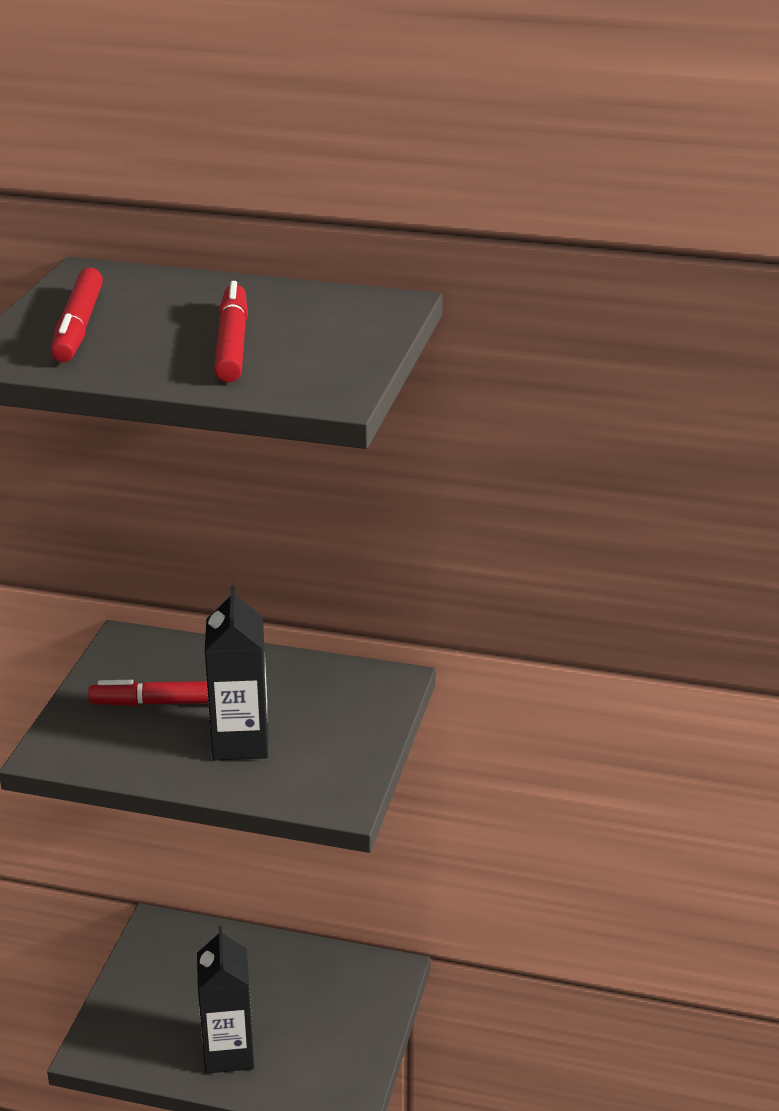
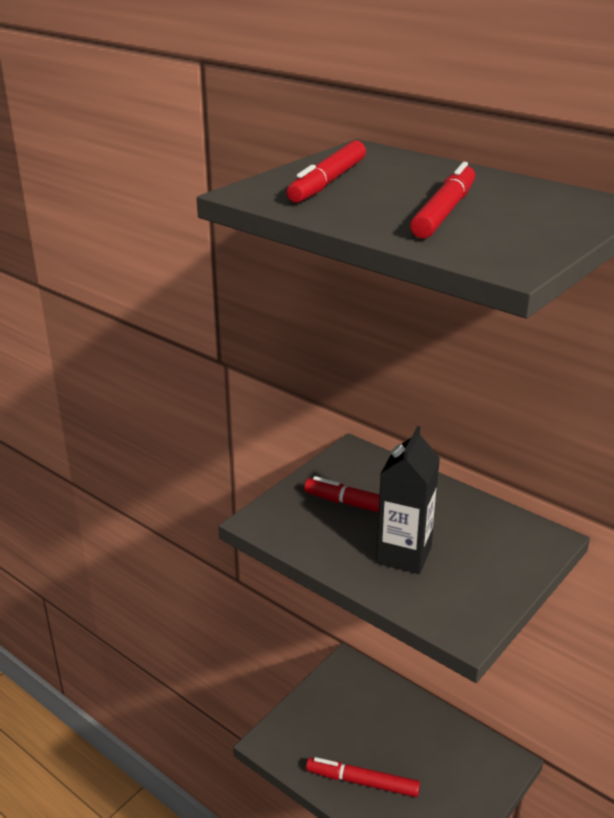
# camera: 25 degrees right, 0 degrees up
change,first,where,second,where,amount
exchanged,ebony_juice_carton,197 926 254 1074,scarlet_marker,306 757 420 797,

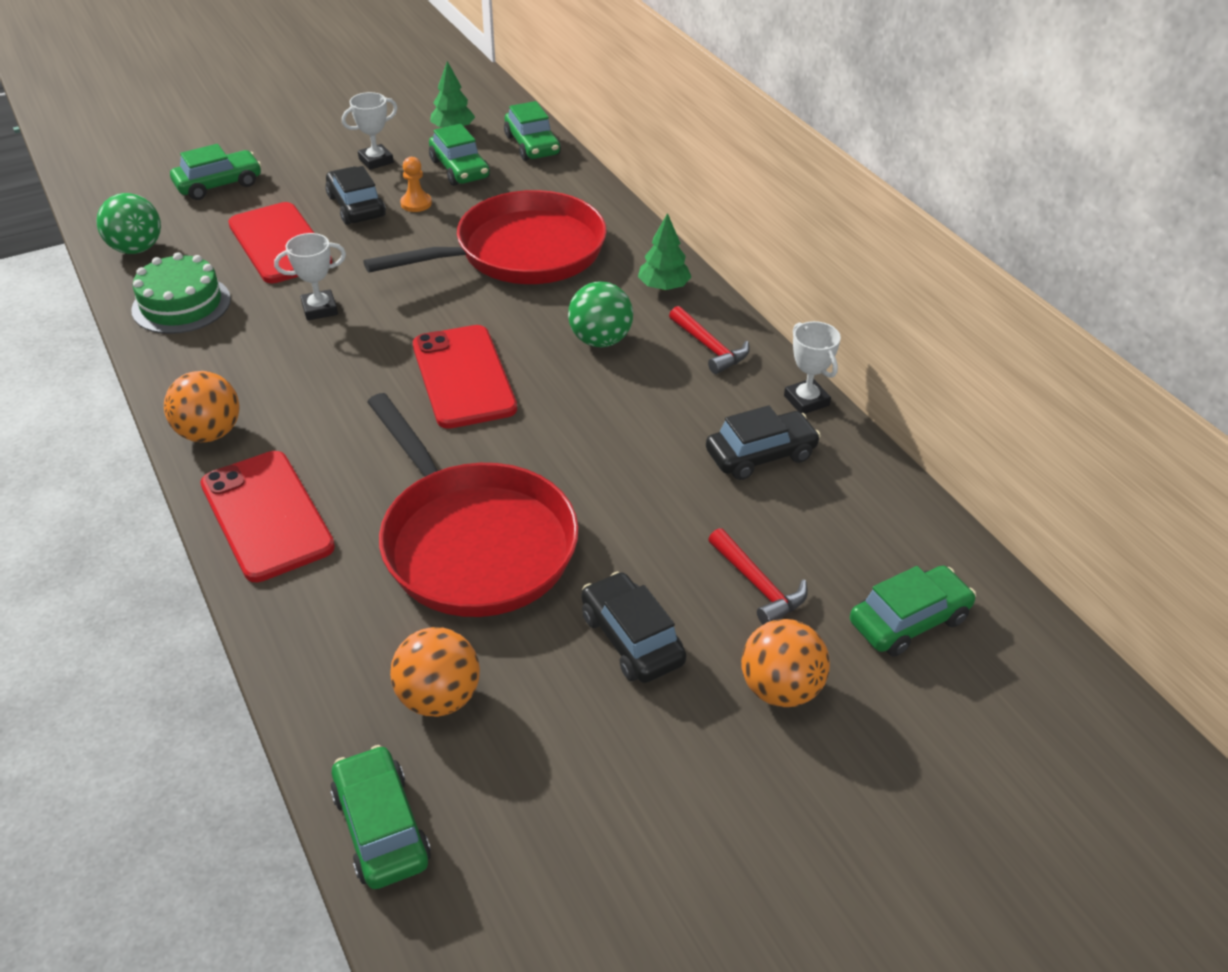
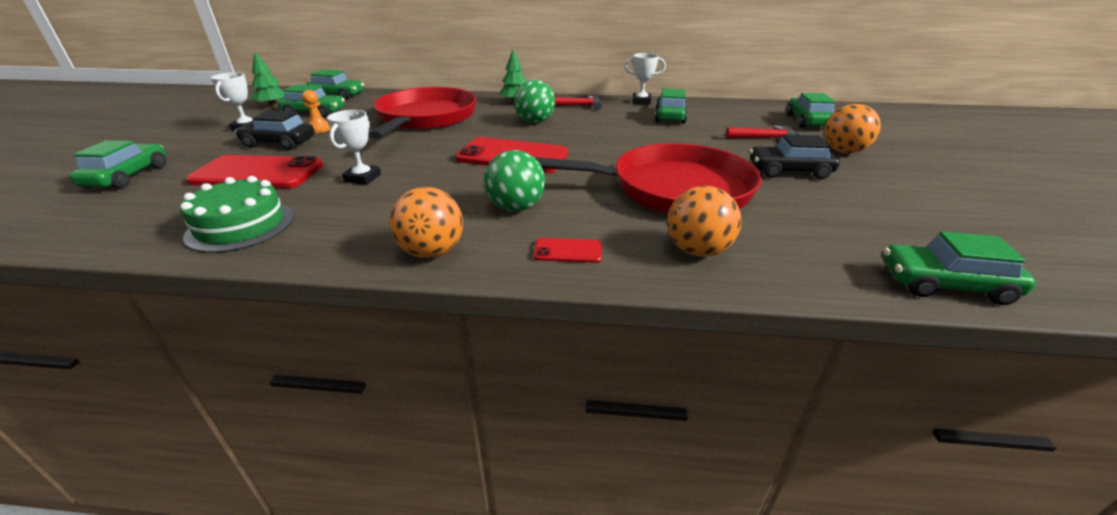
# camera: 55 degrees left, 10 degrees down
change,first,where,second,where,amount
relocated,green_ball,96 193 161 254,,484 150 545 212,
relocated,orange-coloured_ball,390 627 480 717,,667 186 741 257,
colour,ebony_automobile,706 405 821 480,green_automobile,655 88 688 124,
size,scarlet_phone,200 451 335 582,,534 238 602 263,x0.45

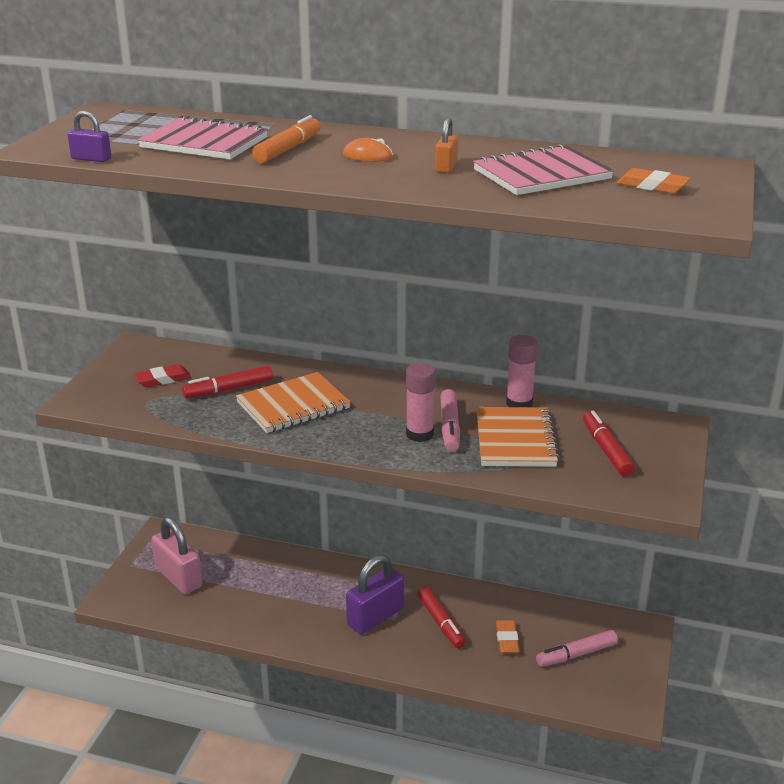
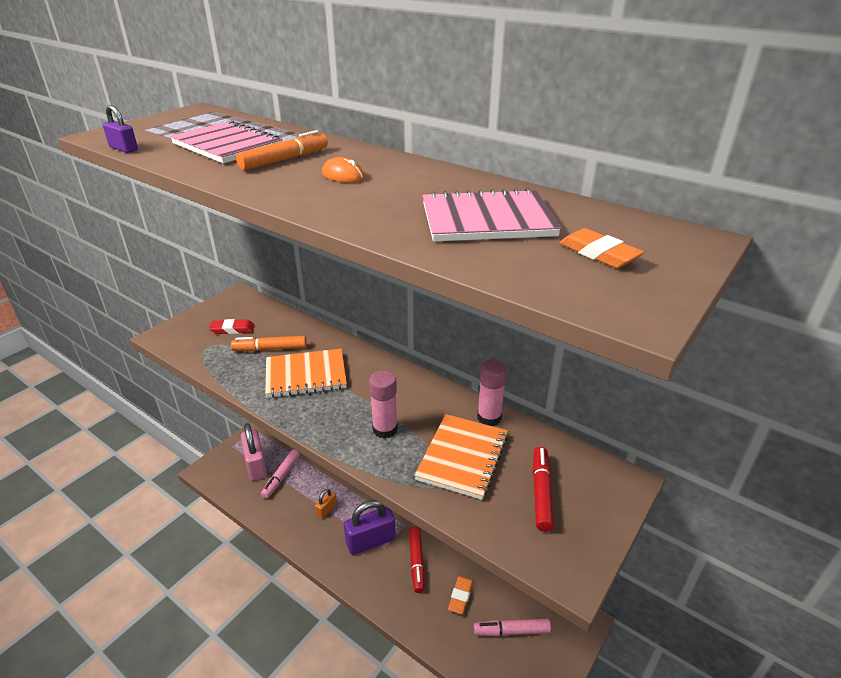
# camera: 20 degrees right, 5 degrees up
change,first,where,second,where,amount
relocated,orange-coloured_lock,435 117 458 173,,315 489 337 519,
relocated,pink_marker,440 389 460 452,,261 450 300 499,
colour,scarlet_marker,182 366 273 399,orange-coloured_marker,231 336 307 351,

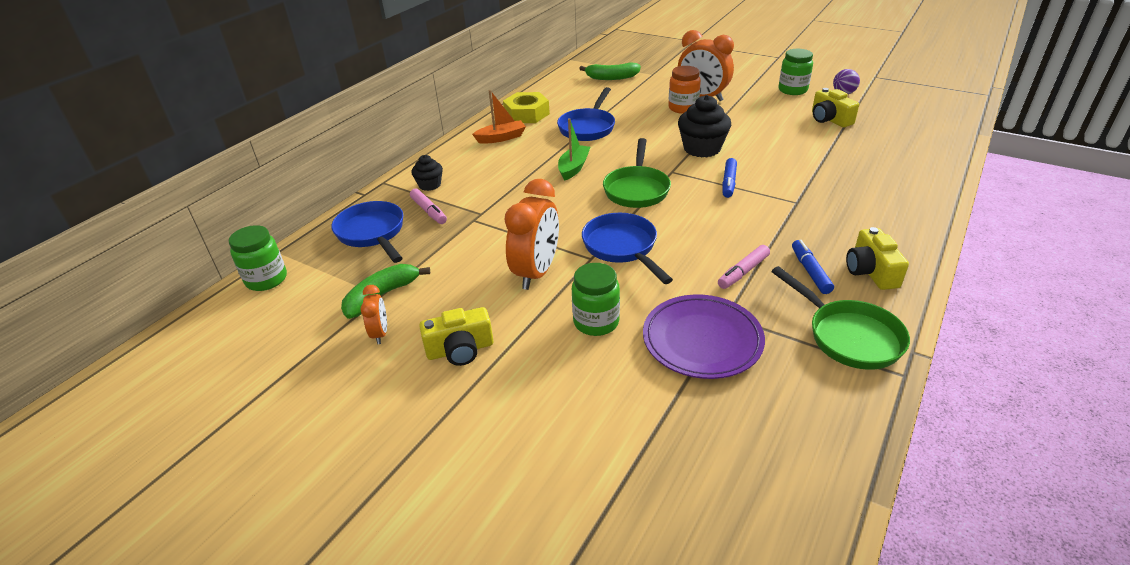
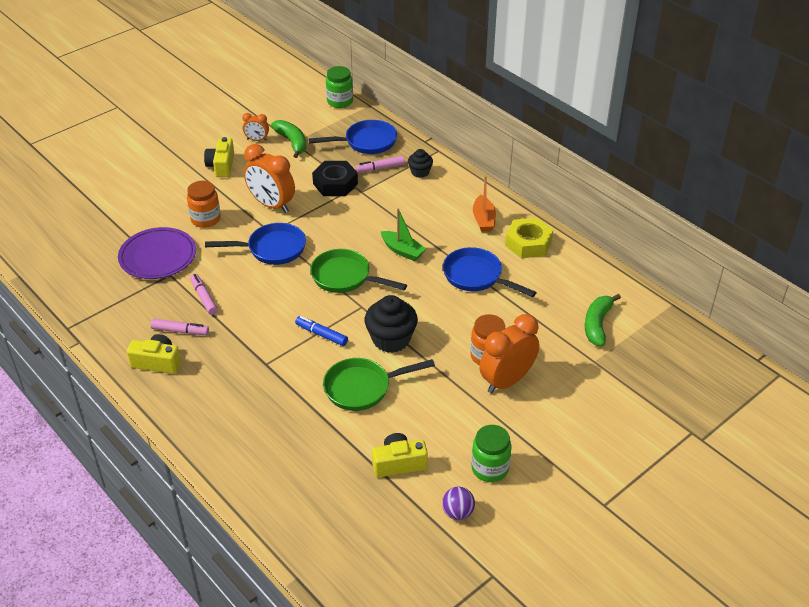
# camera: 105 degrees right, 5 degrees up
change,first,where,second,where,amount
appeared,,,ebony_hex_nut,312 161 358 196,
relocated,green_pan,771 266 910 370,,323 358 435 411,
colour,green_preserve_jar,572 263 620 336,orange-coloured_preserve_jar,187 181 221 228,
colour,royal_blue_marker,792 240 834 294,pink_marker,151 319 209 335,

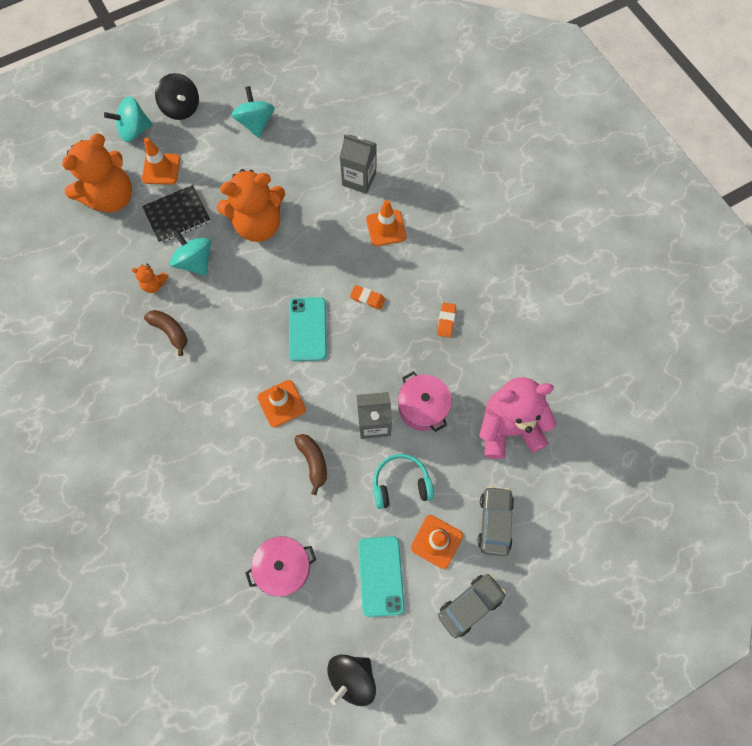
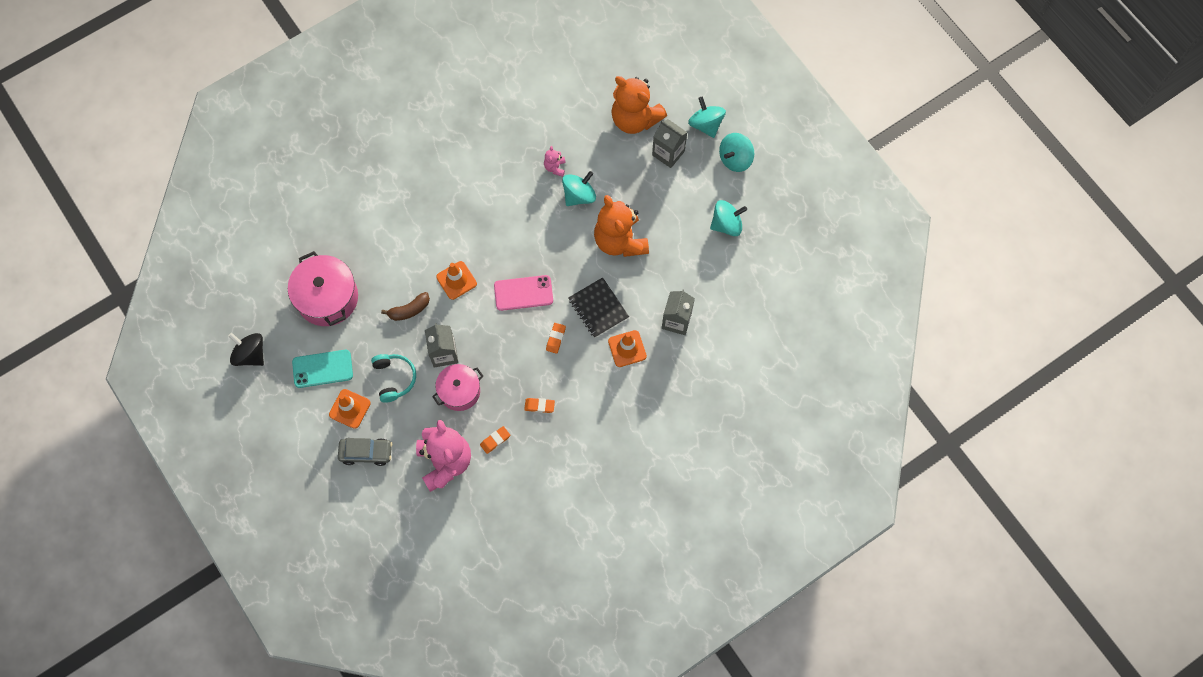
# camera: 85 degrees right, 0 degrees up
change,first,where,second,where,amount
missing,dark_brown_banana,144 310 188 356,,,
missing,ash-grey_automobile,438 574 506 638,,,
appeared,,,orange-coloured_eraser,480 426 510 454,
relocated,ebony_exercise_book,142 185 210 243,,568 277 629 338,
exchanged,orange-coloured_road_cone,142 137 180 185,ash-grey_juice_carton,652 119 687 168,
colour,orange-coloured_stuffed_bear,131 264 168 293,pink_stuffed_bear,544 146 566 177,
colour,ebony_spinning_top,155 73 199 120,turquoise_spinning_top,719 133 754 172,
colour,turquoise_phone,289 297 327 361,pink_phone,494 275 553 311,
size,pink_stockpot,245 536 316 597,,288 251 358 326,x1.53

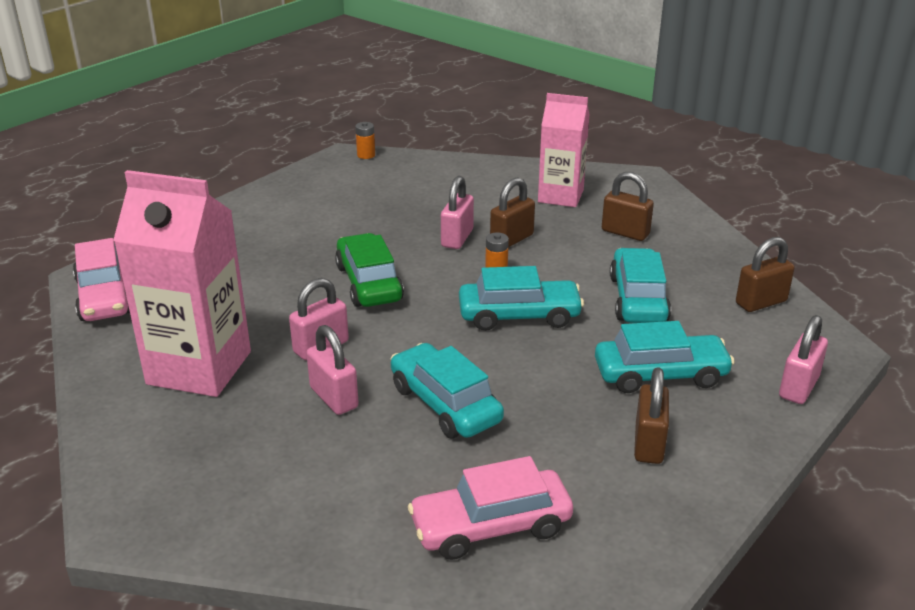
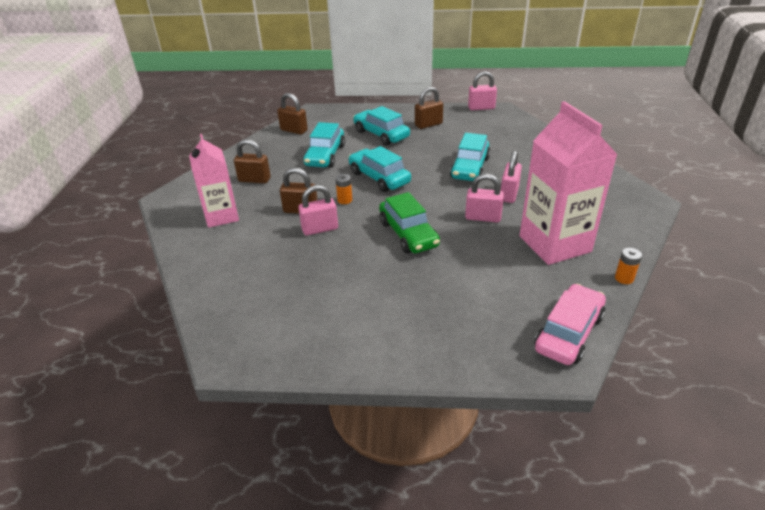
# camera: 125 degrees left, 5 degrees up
change,first,where,second,where,amount
missing,pink_automobile,408 456 573 560,,,
relocated,orange-coloured_battery,355 122 375 159,,615 248 642 284,
relocated,pink_lock,779 315 828 404,,468 71 497 110,
spun,green_automobile,335 233 404 307,,379 192 440 254,60 degrees counterclockwise
spun,dark_brown_lock,602 172 654 241,,234 139 271 183,75 degrees counterclockwise
spun,turquoise_automobile,610 248 671 323,,303 122 345 168,45 degrees counterclockwise

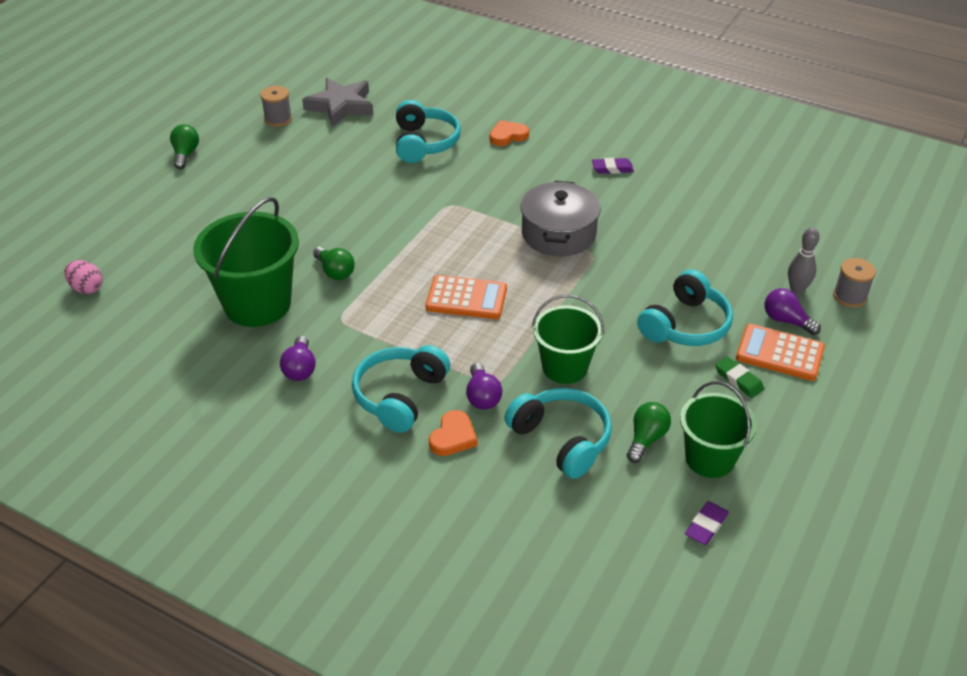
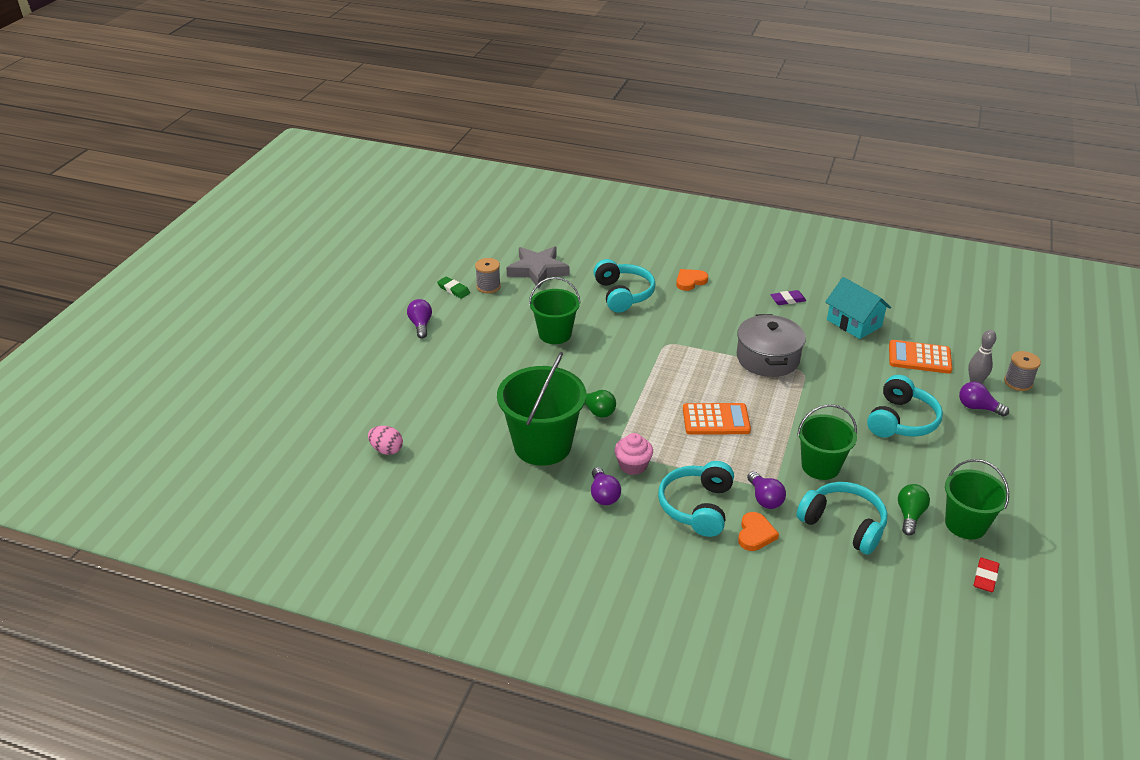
# camera: 10 degrees left, 5 degrees down
change,first,where,second,where,amount
appeared,,,green_bucket,529 277 581 344,
appeared,,,pink_cupcake,615 433 653 475,
appeared,,,turquoise_house,825 277 891 339,
relocated,green_eraser,715 357 764 398,,437 277 470 299,
relocated,orange-coloured_adding_machine,736 324 825 381,,889 340 952 374,
colour,green_lightbulb,170 124 199 169,violet_lightbulb,407 299 432 338,
colour,violet_eraser,685 501 729 545,scarlet_eraser,974 558 1000 592,

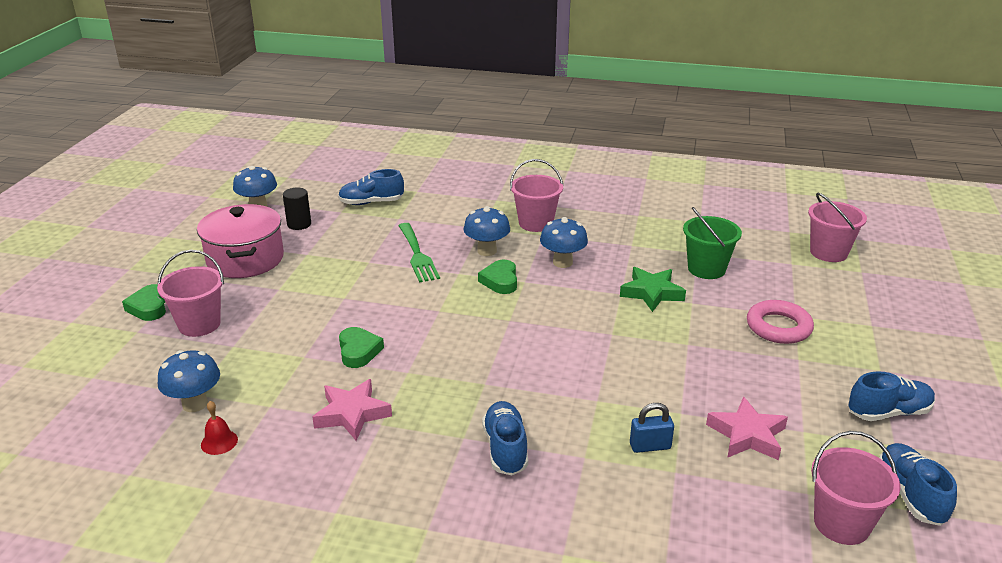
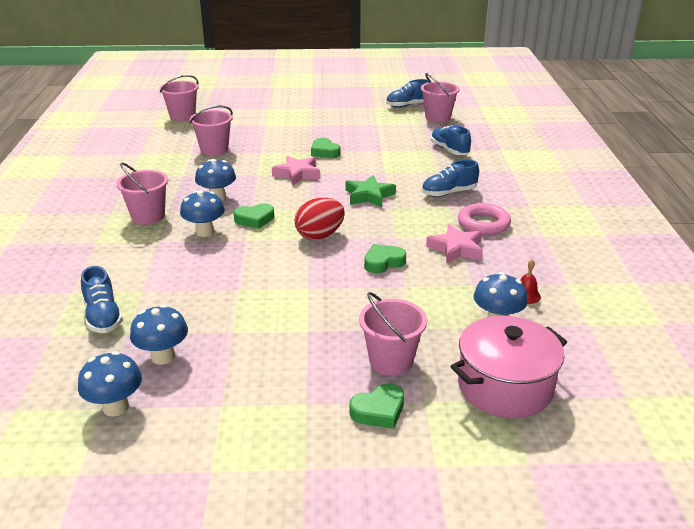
# camera: 105 degrees left, 0 degrees up
change,first,where,second,where,amount
missing,green_table_fork,398 223 440 283,,,
missing,royal_blue_lock,630 403 674 453,,,
appeared,,,scarlet_egg,294 198 345 240,
appeared,,,green_heart_shape,311 138 340 158,
relocated,pink_stockpot,197 204 284 278,,451 316 567 418,
relocated,green_five-pointed_star,620 267 686 312,,346 175 396 207,
relocated,pink_five-pointed_star,706 396 788 460,,272 156 320 185,
relocated,pink_torus,747 300 814 344,,458 203 511 235,
relocated,royal_blue_shoe,848 371 935 421,,431 125 471 155,
exchanged,ebony_cylinder_shape,283 188 311 230,royal_blue_toadstool,130 305 188 365,
colour,green_bucket,683 207 742 279,pink_bucket,190 105 233 155,

